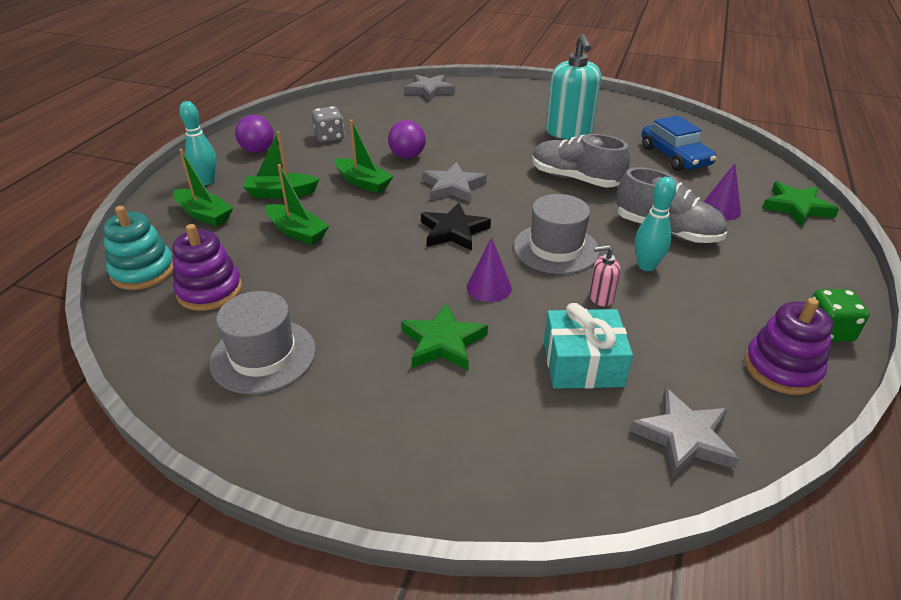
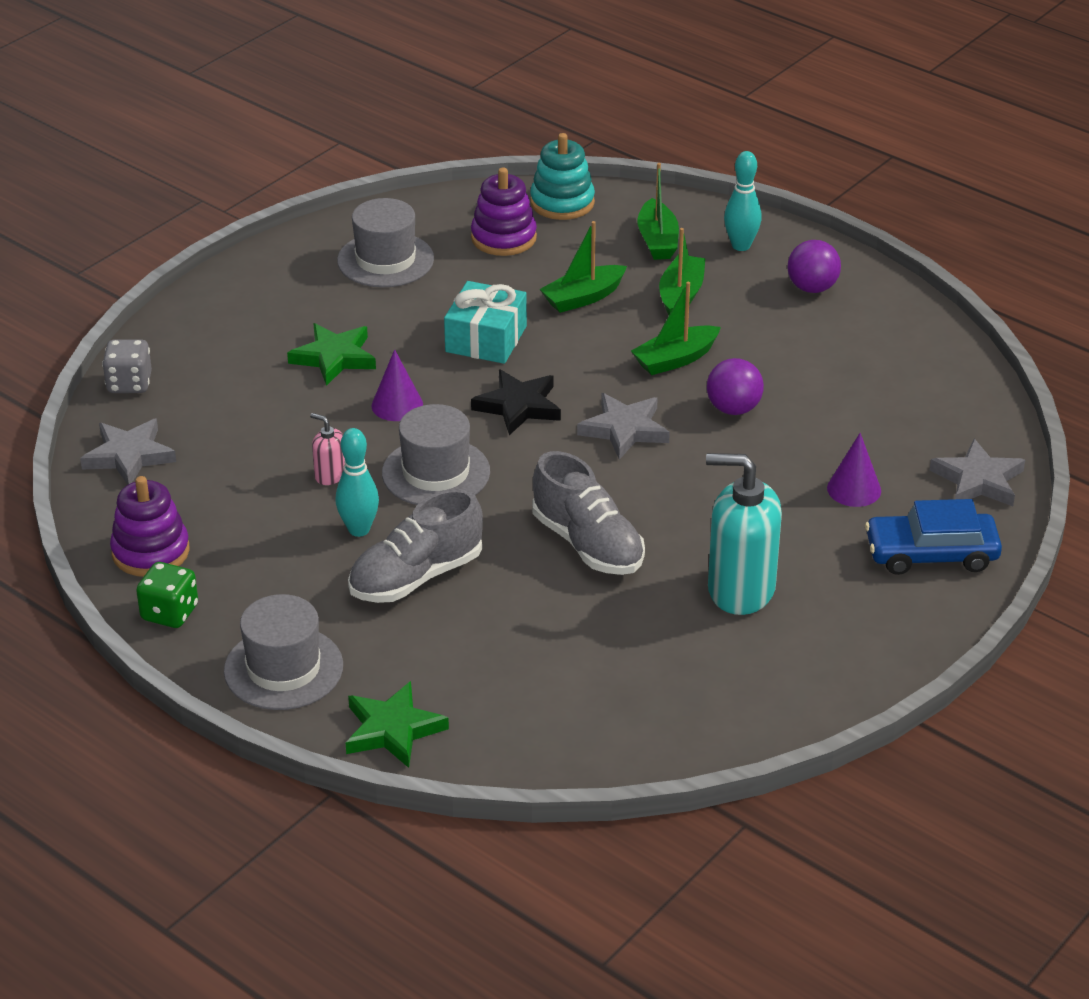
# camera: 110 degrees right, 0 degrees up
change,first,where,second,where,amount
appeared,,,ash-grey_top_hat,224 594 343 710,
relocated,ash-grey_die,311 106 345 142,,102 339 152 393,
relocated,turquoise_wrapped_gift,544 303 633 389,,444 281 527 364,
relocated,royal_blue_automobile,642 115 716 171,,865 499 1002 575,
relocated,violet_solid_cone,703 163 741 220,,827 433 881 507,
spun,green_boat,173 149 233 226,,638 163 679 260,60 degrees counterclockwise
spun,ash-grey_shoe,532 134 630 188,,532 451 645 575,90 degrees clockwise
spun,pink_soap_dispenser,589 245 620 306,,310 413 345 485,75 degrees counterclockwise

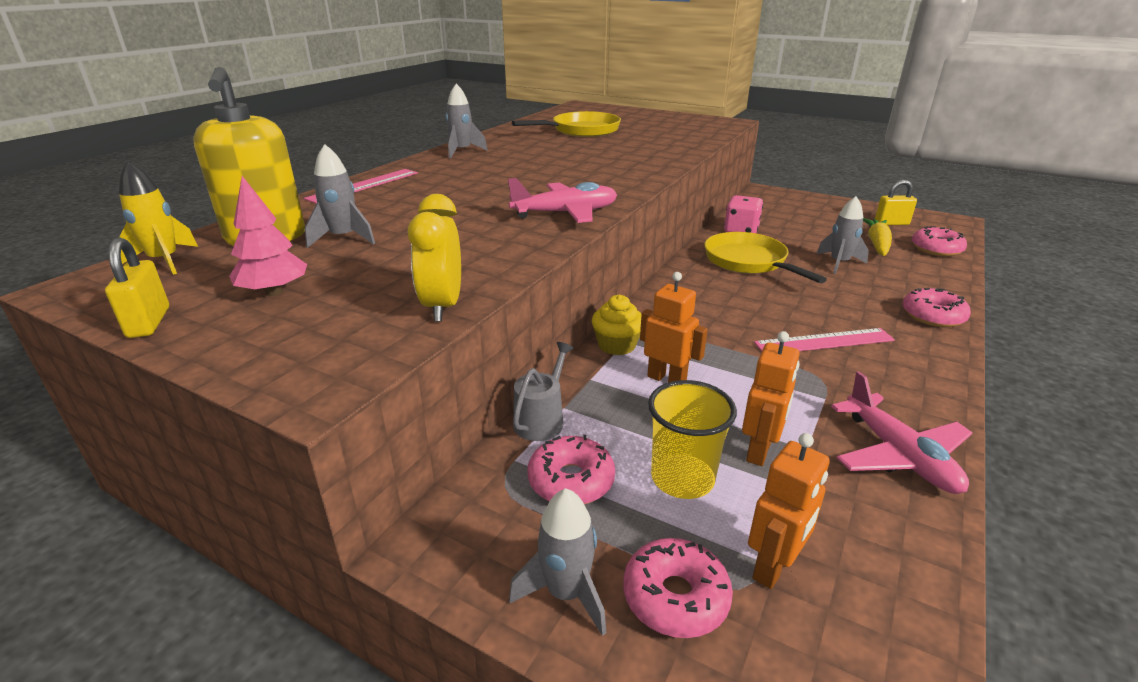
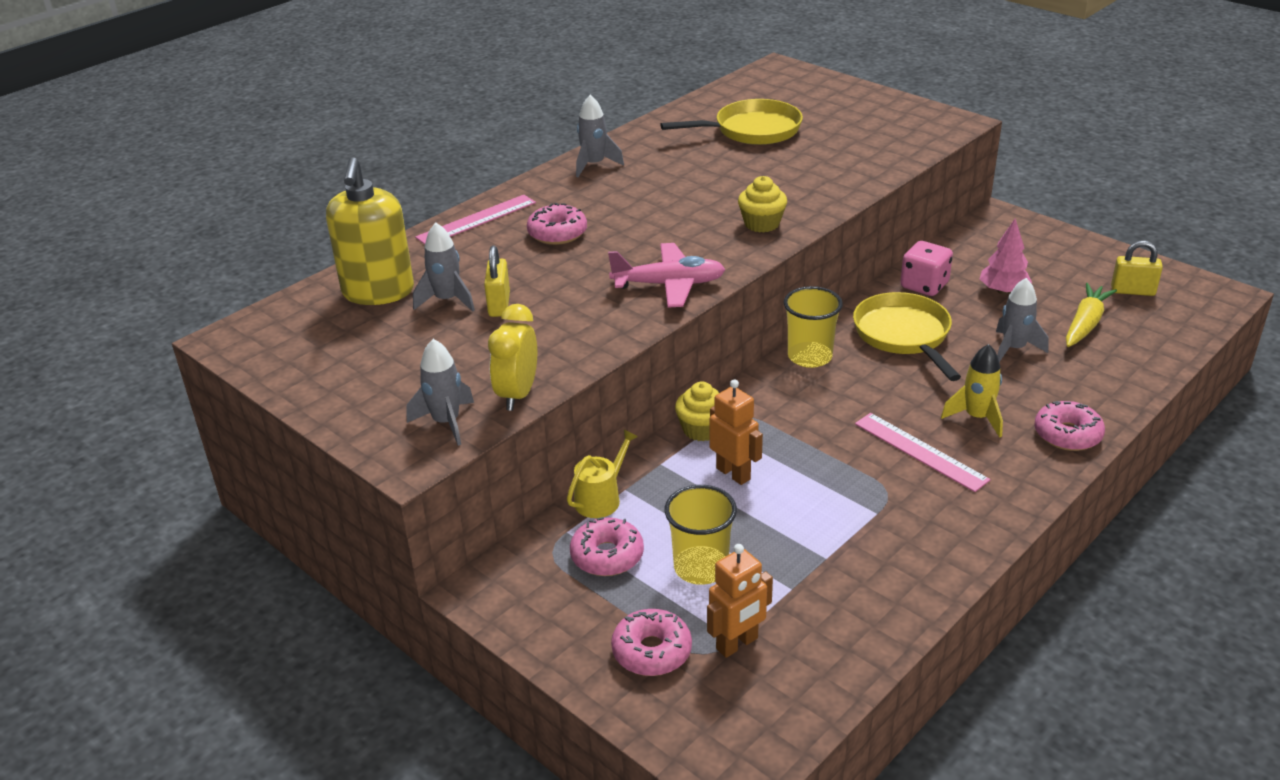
# camera: 15 degrees right, 5 degrees up
change,first,where,second,where,amount
missing,orange-coloured_toy_robot,742 331 800 466,,,
missing,pink_toy_plane,831 371 972 494,,,
appeared,,,bright_yellow_cupcake,738 176 787 232,
appeared,,,bright_yellow_cup,784 286 843 368,
relocated,bright_yellow_lock,105 238 169 338,,484 246 510 317,
relocated,bright_yellow_toy_rocket,119 160 198 275,,941 344 1003 438,
relocated,pink_tree,229 176 307 296,,980 218 1032 295,
relocated,ash-grey_toy_rocket,509 488 606 636,,406 339 474 446,
relocated,pink_glazed_donut,912 226 967 256,,527 203 587 245,
colour,ash-grey_sprinkling_can,513 342 574 441,bright_yellow_sprinkling_can,567 429 638 518,
spun,pink_straightedge,754 328 895 351,,855 413 990 492,45 degrees clockwise

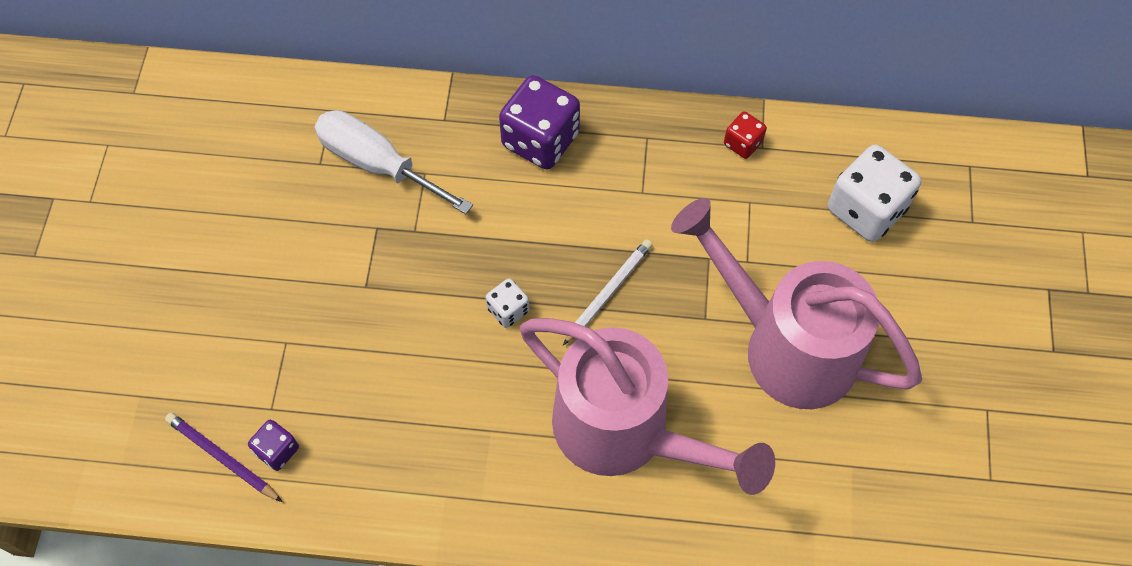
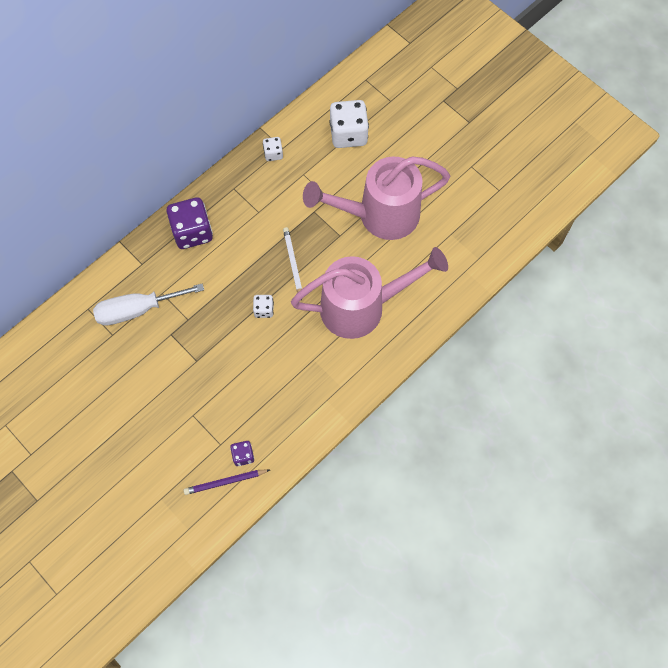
# camera: 50 degrees left, 5 degrees up
change,first,where,second,where,amount
colour,scarlet_die,724 111 767 159,snow-white_die,263 137 283 161,

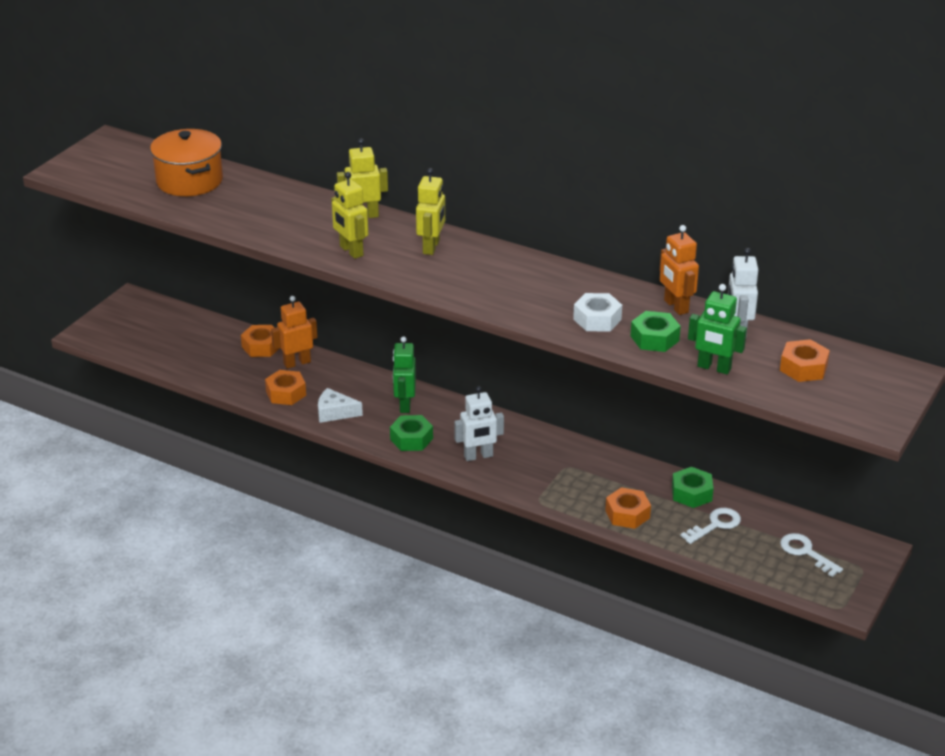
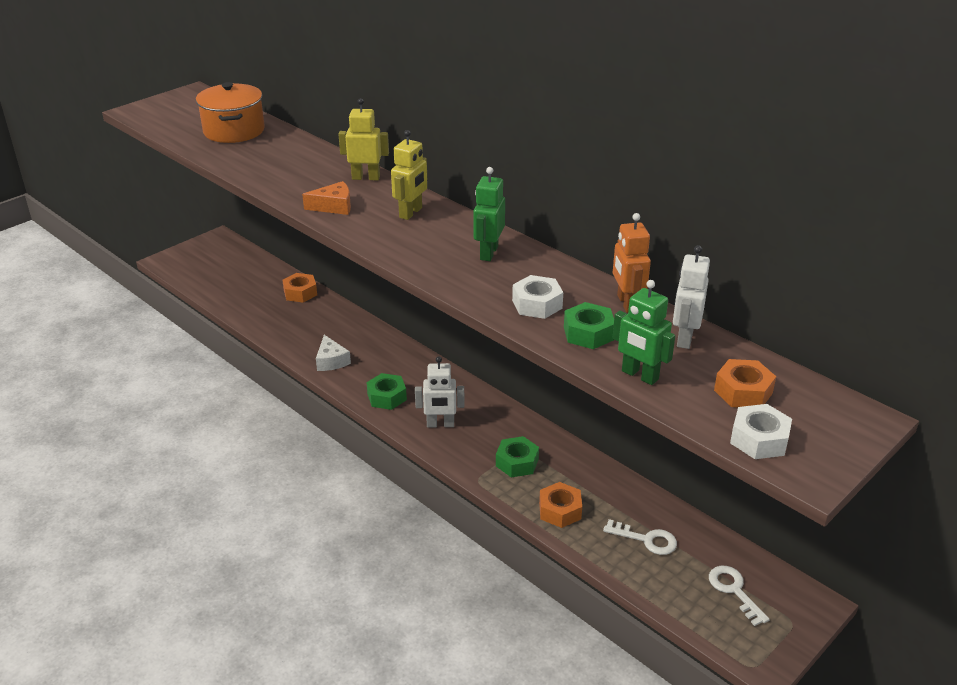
# camera: 15 degrees right, 0 degrees up
change,first,where,second,where,amount
missing,orange-coloured_hex_nut,265 370 306 405,,,
missing,orange-coloured_toy_robot,271 296 318 369,,,
appeared,,,snow-white_hex_nut,730 404 792 459,
relocated,green_toy_robot,393 336 416 413,,473 167 505 261,
relocated,green_hex_nut,672 467 714 508,,496 436 539 478,
exchanged,bright_yellow_toy_robot,331 172 368 259,orange-coloured_cheese_wedge,302 181 351 215,
spun,snow-white_cheese_wedge,318 388 363 423,,316 335 351 371,135 degrees counterclockwise
spun,snow-white_door_key,681 508 741 544,,603 519 677 555,45 degrees clockwise

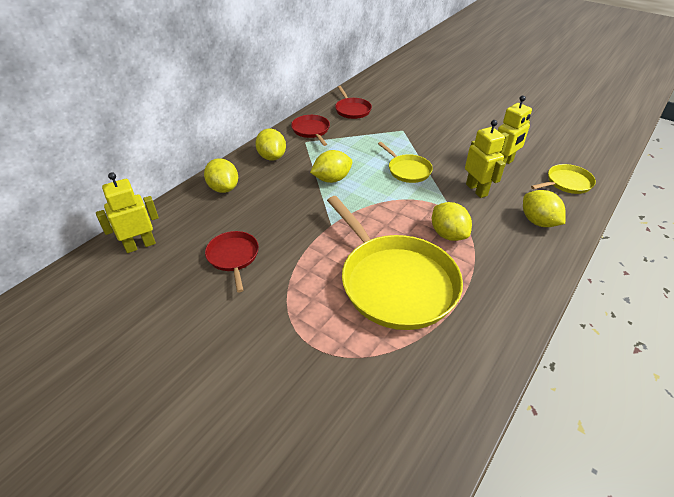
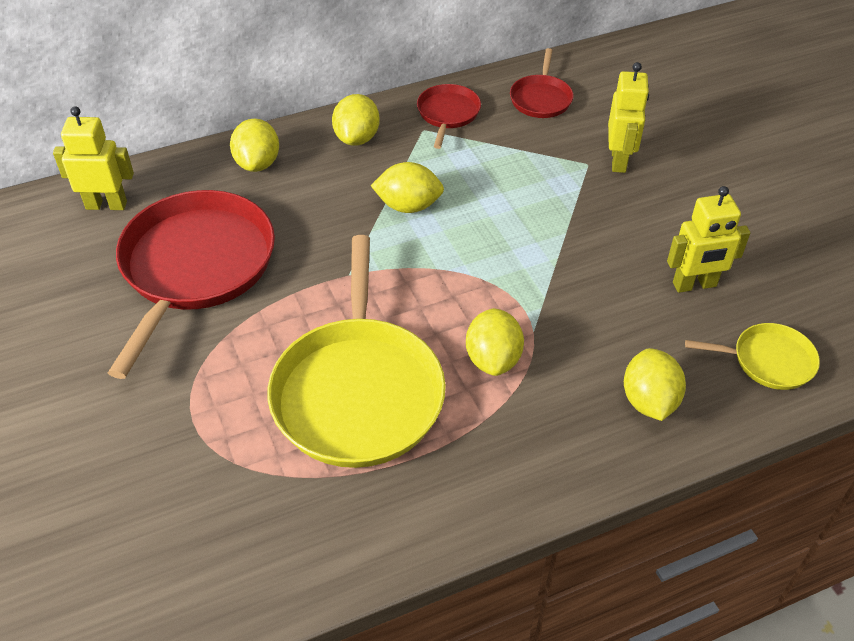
# camera: 30 degrees right, 5 degrees up
change,first,where,second,where,amount
missing,bright_yellow_pan,378 142 433 183,,,
relocated,bright_yellow_toy_robot,465 120 505 198,,608 62 649 173,
size,scarlet_pan,205 231 259 292,,108 190 275 379,x2.08

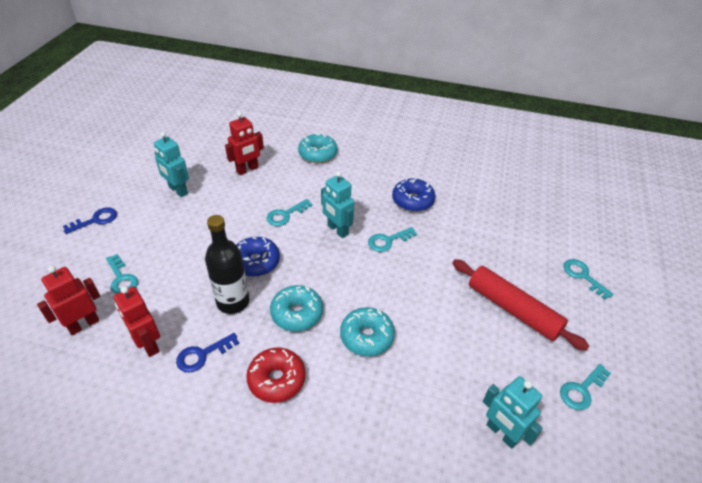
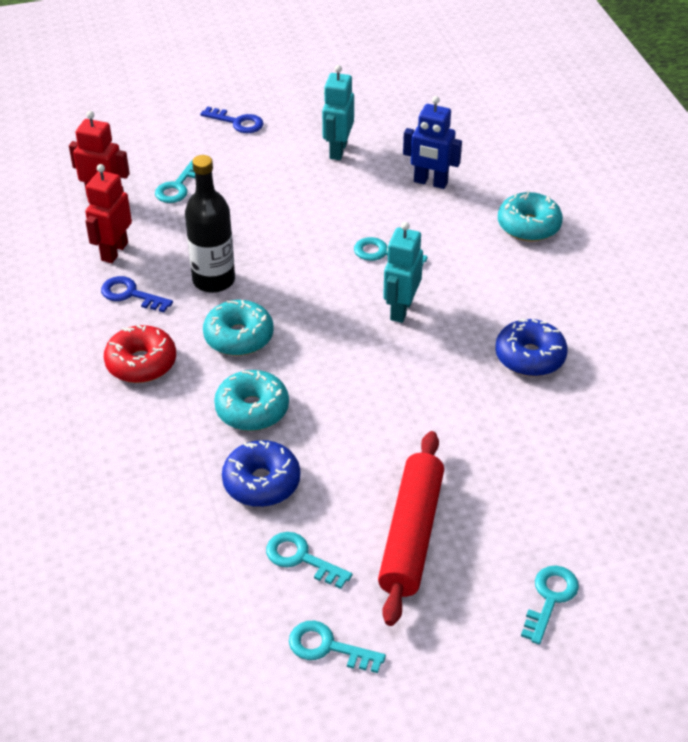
# camera: 60 degrees right, 0 degrees up
change,first,where,second,where,amount
missing,turquoise_toy_robot,483 376 543 449,,,
relocated,royal_blue_glazed_donut,236 237 280 277,,222 440 300 507,
relocated,turquoise_door_key,368 227 417 252,,266 532 352 589,
colour,scarlet_toy_robot,225 112 264 175,royal_blue_toy_robot,403 96 462 189,

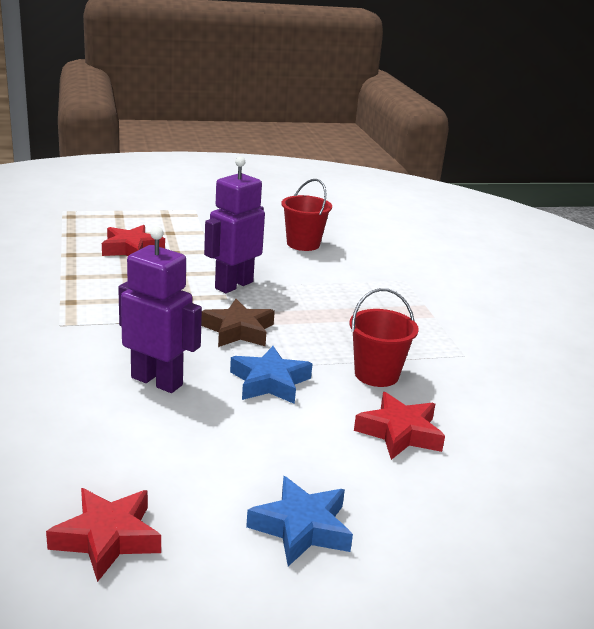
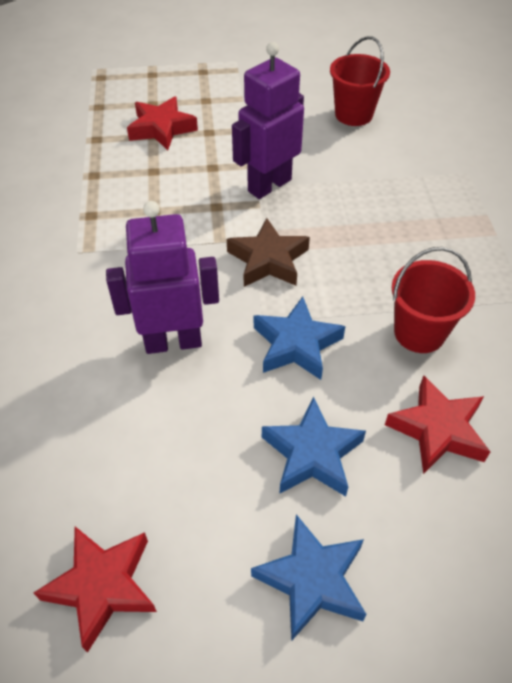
# camera: 10 degrees right, 25 degrees up
change,first,where,second,where,amount
appeared,,,royal_blue_five-pointed_star,262 397 366 497,
spun,violet_toy_robot,118 227 202 393,,106 201 219 354,45 degrees counterclockwise

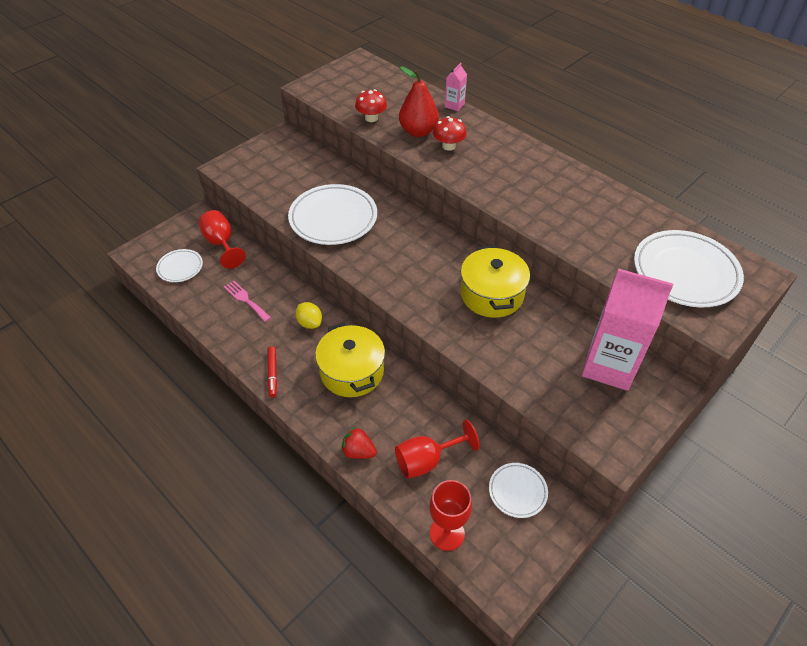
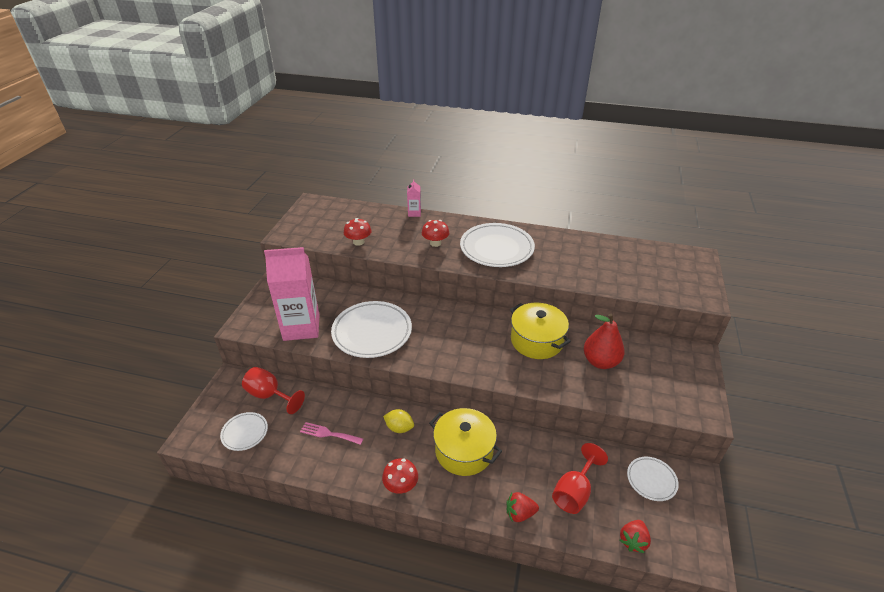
# camera: 30 degrees left, 10 degrees down
change,first,where,second,where,amount
relocated,scarlet_pear_fruit,399 66 439 137,,584 313 625 369,
relocated,pink_juice_carton,582 268 673 391,,264 247 320 341,
relocated,snow-white_dinner_plate,634 230 744 307,,460 223 535 267,
exchanged,scarlet_marker,268 346 277 398,scarlet_toadstool,382 458 418 494,
exchanged,scarlet_chalice,429 480 472 551,scarlet_toy_strawberry,620 520 651 553,

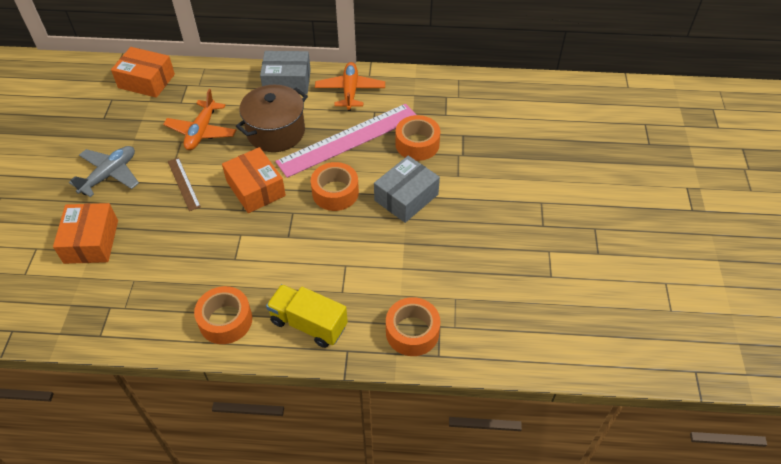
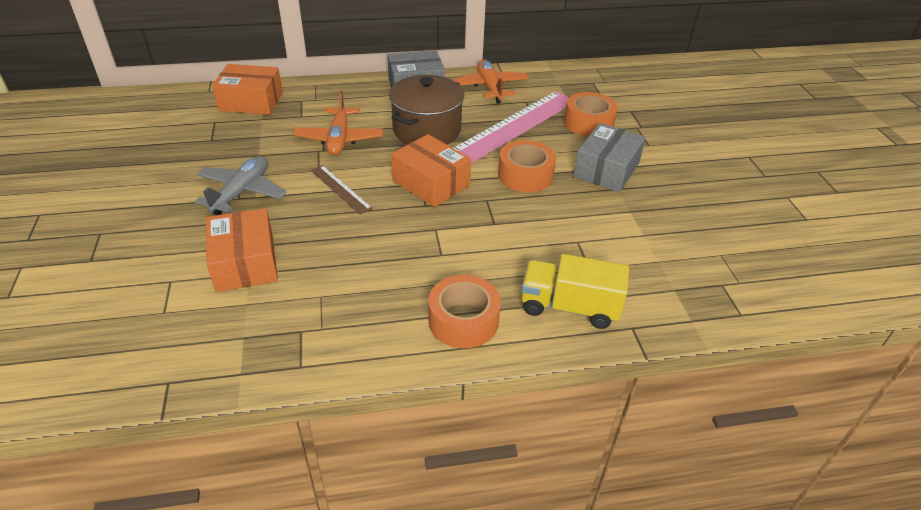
# camera: 15 degrees left, 10 degrees down
change,first,where,second,where,amount
missing,orange-coloured_roll_of_tape,386 297 440 356,,,

